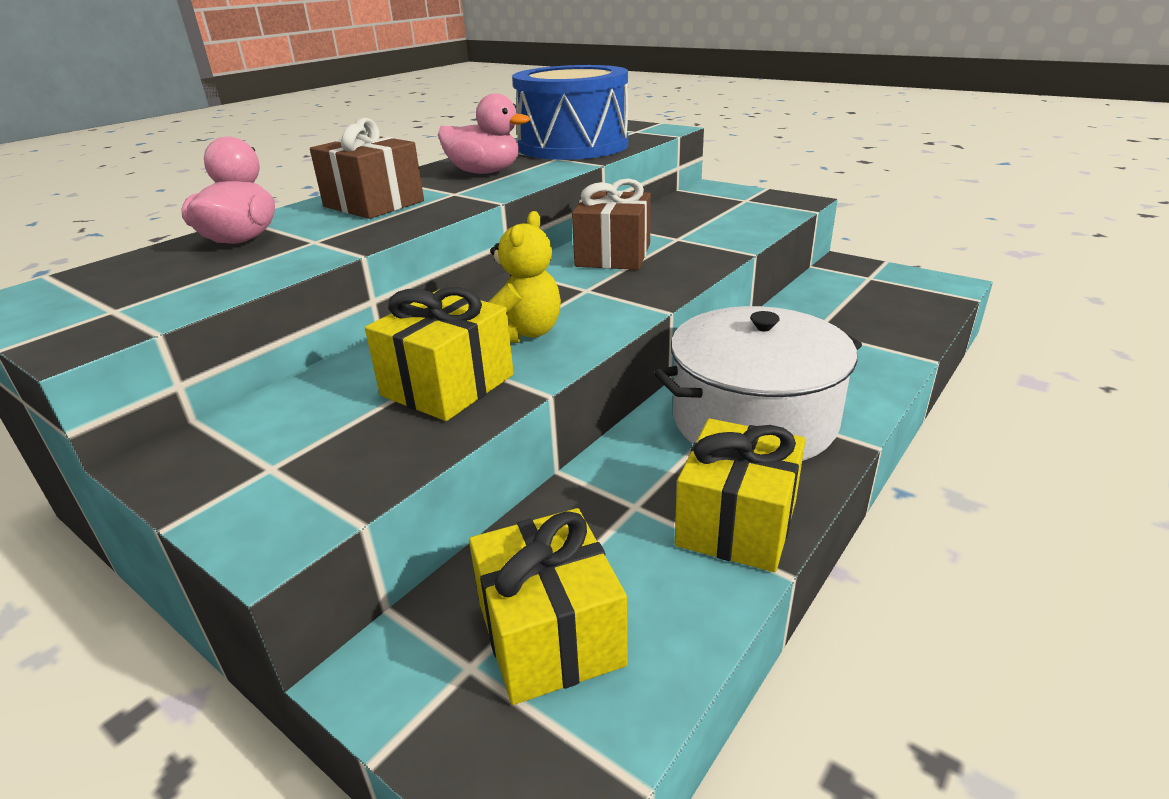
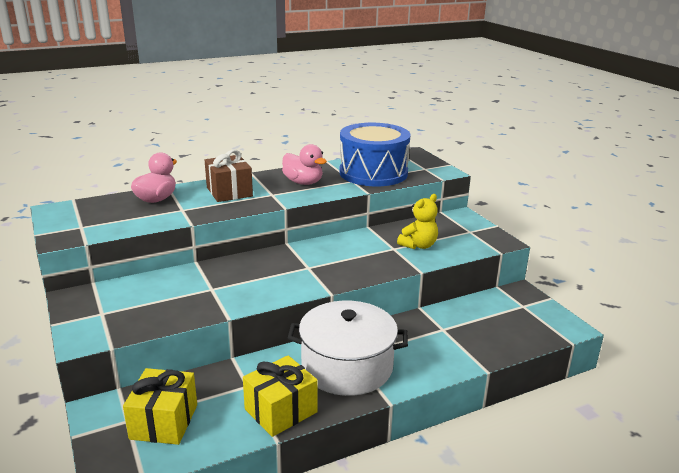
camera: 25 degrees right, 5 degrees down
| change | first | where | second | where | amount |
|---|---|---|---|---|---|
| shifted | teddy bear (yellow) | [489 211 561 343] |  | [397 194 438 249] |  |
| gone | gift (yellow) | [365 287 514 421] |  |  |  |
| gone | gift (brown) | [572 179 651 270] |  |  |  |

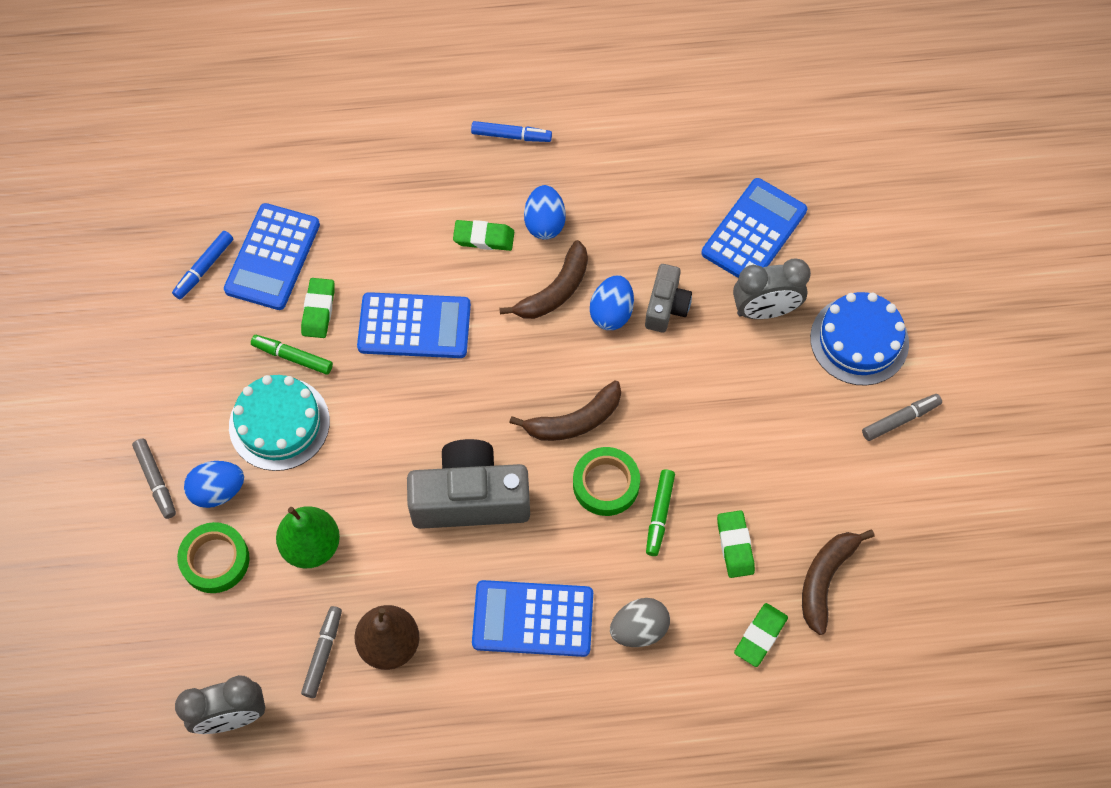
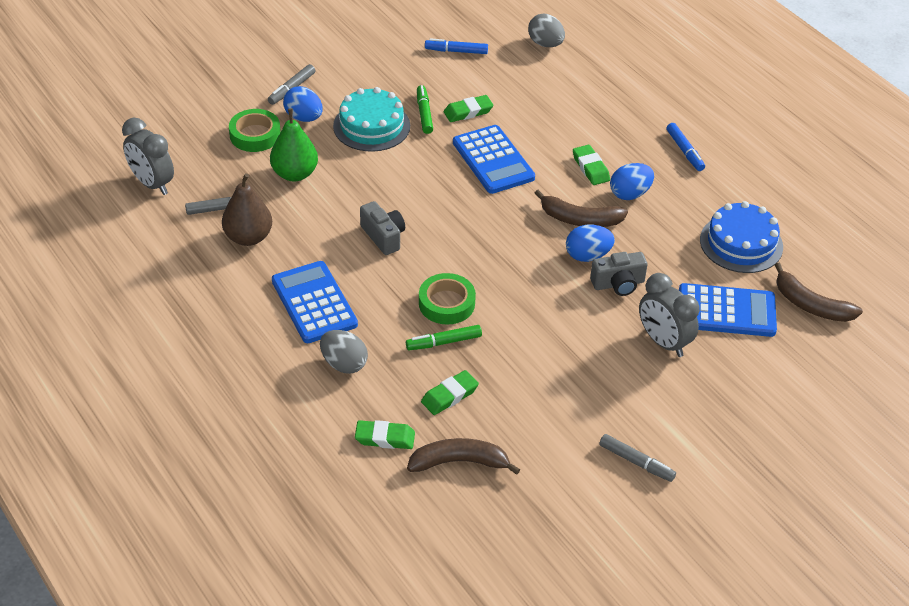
camera: 60 degrees right, 20 degrees down
| change | first | where | second | where | amount |
|---|---|---|---|---|---|
| scaled | camera (grey) | [407 439 530 529] |  | [360 201 405 255] | x0.55 |
| new |  |  | egg (grey) | [528 14 565 47] |  |
| shifted | cake (blue) | [810 292 909 386] |  | [700 201 783 273] |  |
| shifted | banana (brown) | [509 381 621 441] |  | [775 263 863 322] |  |
| gone | calculator (blue) | [224 203 320 310] |  |  |  |

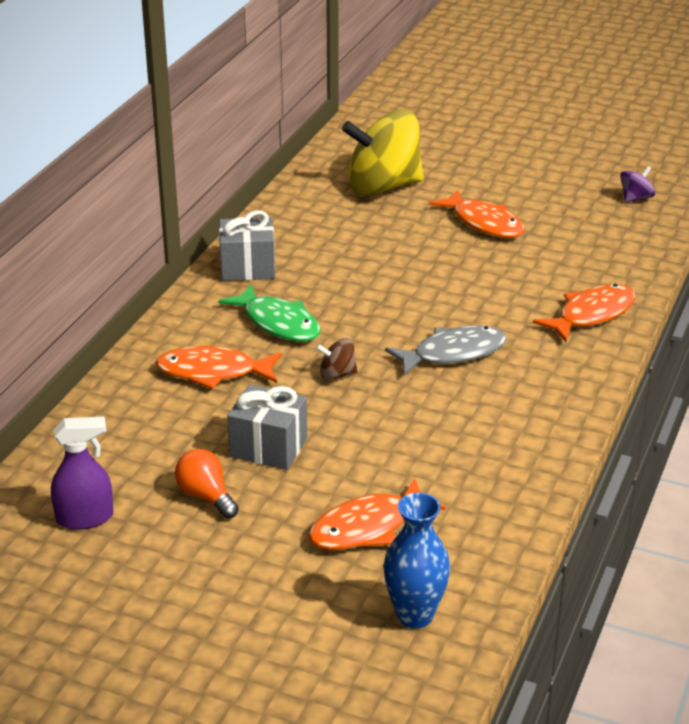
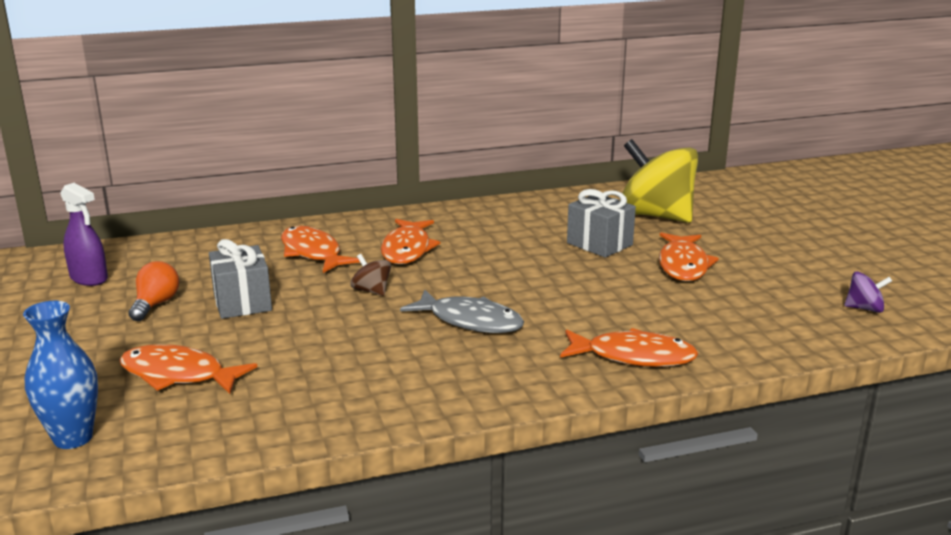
camera: 50 degrees right, 10 degrees down
| change | first | where | second | where | amount |
|---|---|---|---|---|---|
| repainted | fish (green) | [218 284 321 342] | fish (orange) | [381 219 440 264] |  |
| shifted | gift (grey) | [219 210 275 281] |  | [567 189 636 258] |  |

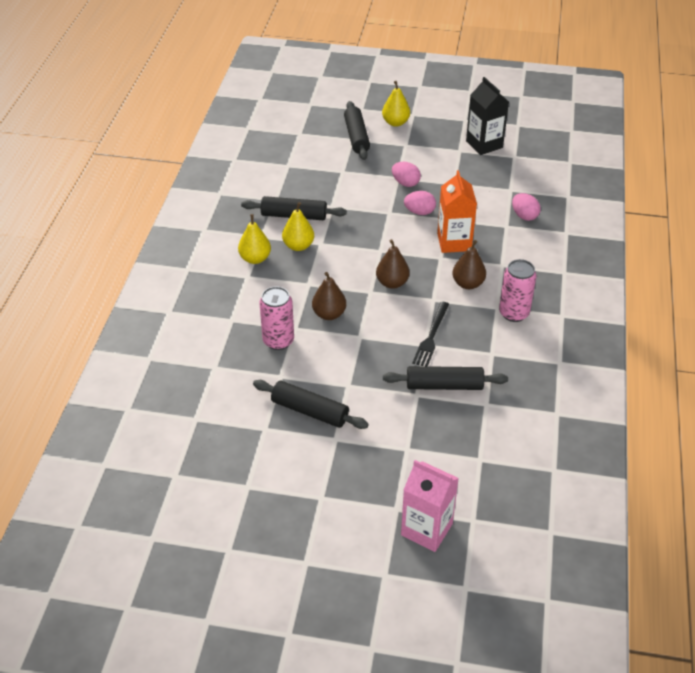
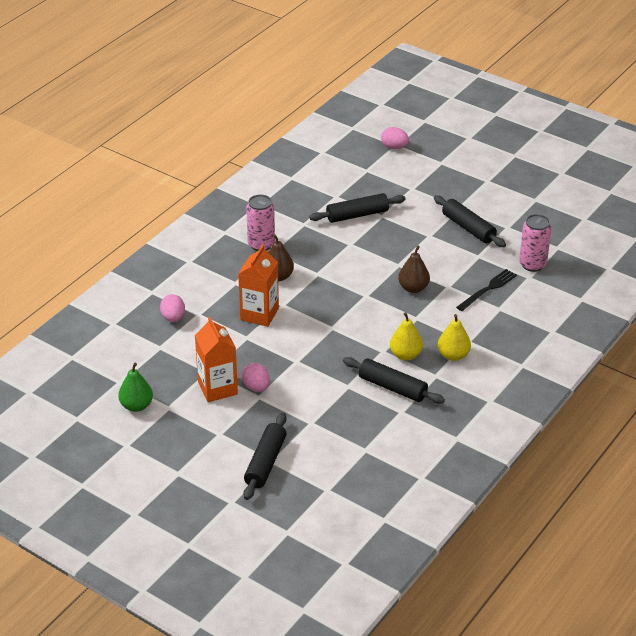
camera: 155 degrees left, 5 degrees down
| change | first | where | second | where | amount |
|---|---|---|---|---|---|
| swapped | carton (black) | [466 77 509 155] | pear (green) | [118 363 153 412] |  |
| new |  |  | carton (orange) | [195 317 238 402] |  |
| rotated | rolling pin (black) | [383 366 508 390] |  | [309 193 405 223] | 45 degrees counterclockwise |
| shifted | egg (pink) | [404 191 436 215] |  | [381 127 409 149] |  |
| shifted | fork (black) | [412 301 449 366] |  | [456 269 517 311] |  |
| shifted | can (pink) | [259 287 294 350] |  | [519 214 551 272] |  |
| gone | pear (brown) | [376 239 410 289] |  |  |  |
| gone | pear (yellow) | [382 81 410 127] |  |  |  |
| gone | carton (pink) | [401 460 459 552] |  |  |  |

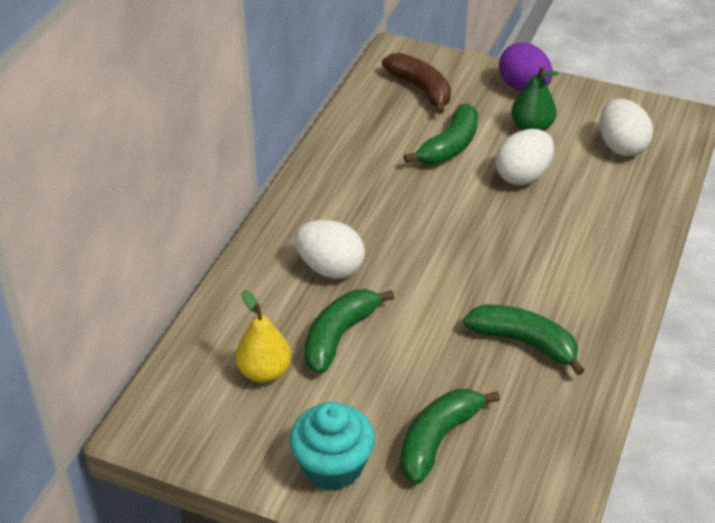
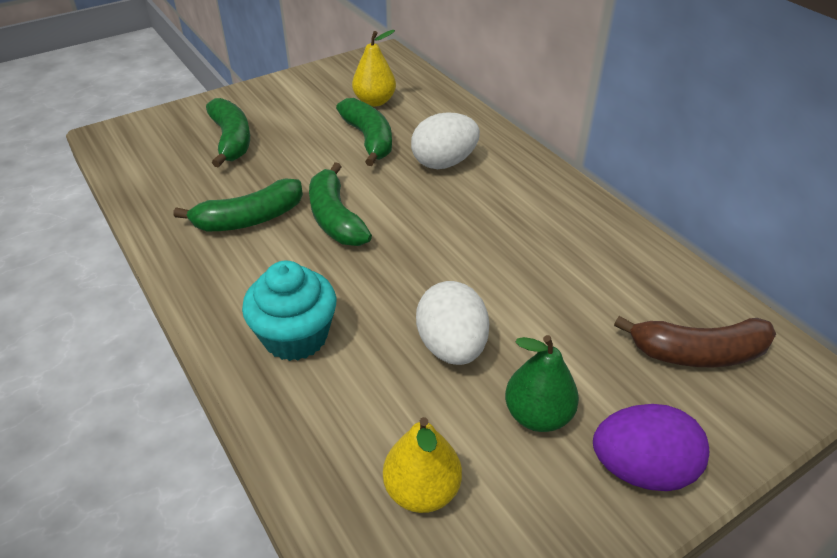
camera: 125 degrees right, 0 degrees up
| change | first | where | second | where | amount |
|---|---|---|---|---|---|
| shifted | cupcake (turquoise) | [290 402 375 490] |  | [242 261 336 361] |  |
| shifted | banana (green) | [404 103 478 164] |  | [309 162 372 246] |  |
| swapped | egg (white) | [599 99 653 156] | pear (yellow) | [383 417 462 513] |  |

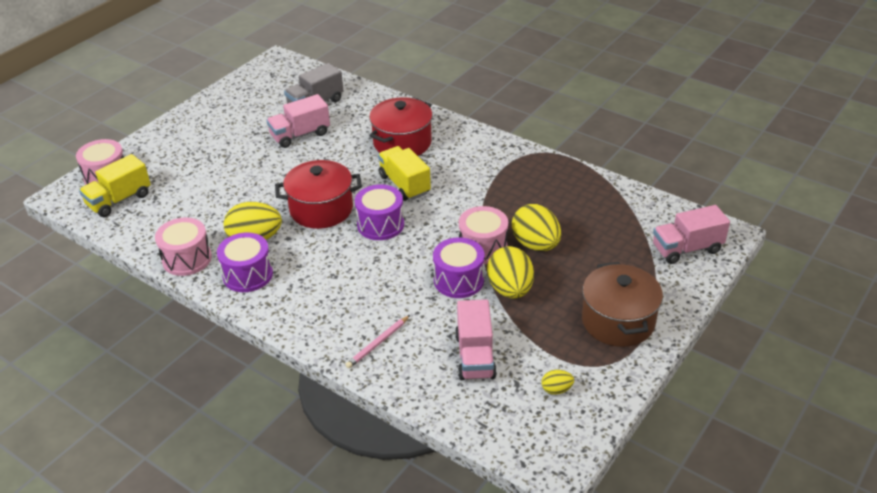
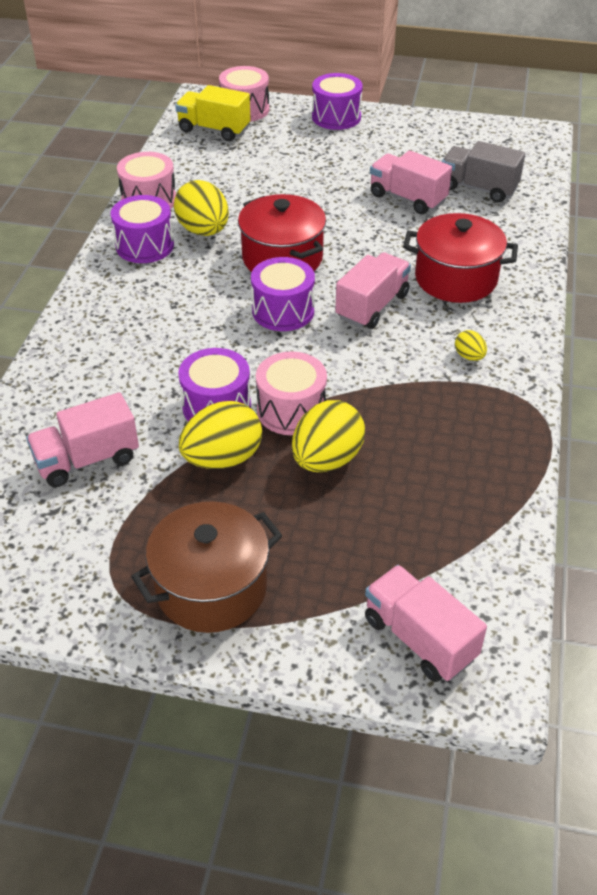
camera: 65 degrees right, 5 degrees up
| change | first | where | second | where | amount |
|---|---|---|---|---|---|
| new |  |  | drum (purple) | [312 73 363 130] |  |
| repainted | truck (yellow) | [378 146 431 201] | truck (pink) | [335 252 411 329] |  |
| shifted | egg (yellow) | [542 370 574 395] |  | [455 330 487 361] |  |
| gone | pencil (pink) | [345 315 410 369] |  |  |  |

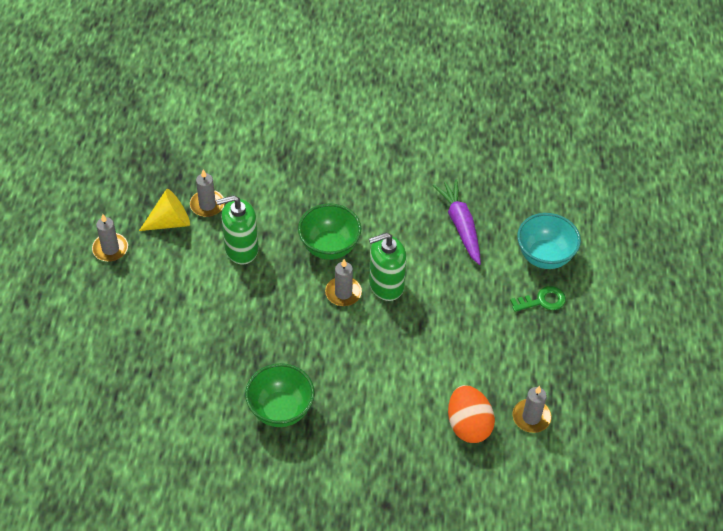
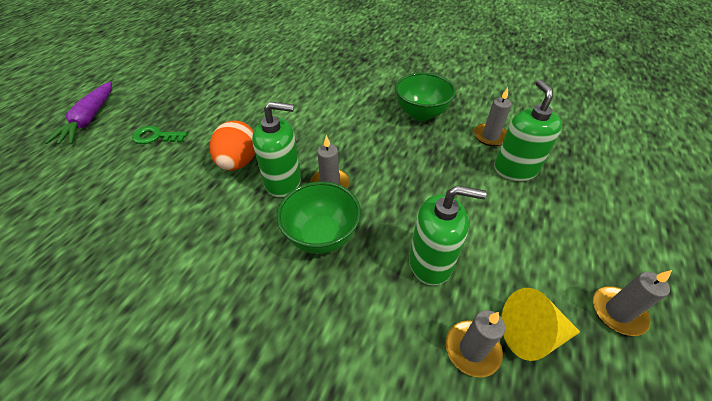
camera: 160 degrees left, 5 degrees down
| change | first | where | second | where | amount |
|---|---|---|---|---|---|
| shifted | carrot (purple) | [433 179 481 265] |  | [45 82 112 144] |  |
| shifted | egg (orange) | [448 385 495 443] |  | [210 120 255 171] |  |
| shifted | candle (grey) | [513 386 551 433] |  | [474 88 512 146] |  |
| new |  |  | soap dispenser (green) | [494 79 562 181] |  |
| gone | bowl (turquoise) | [517 213 581 269] |  |  |  |

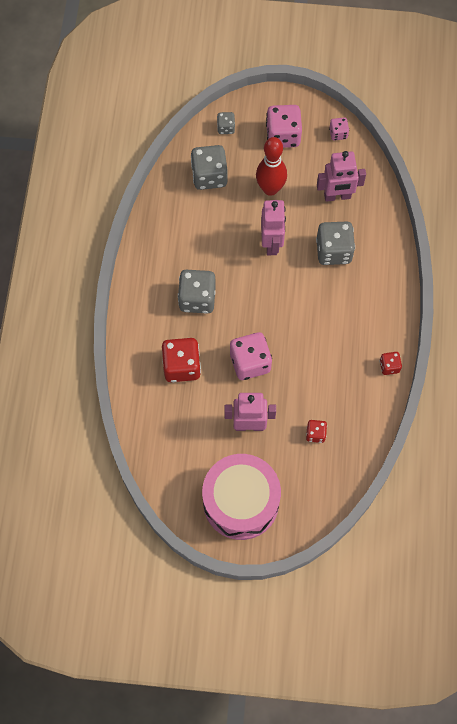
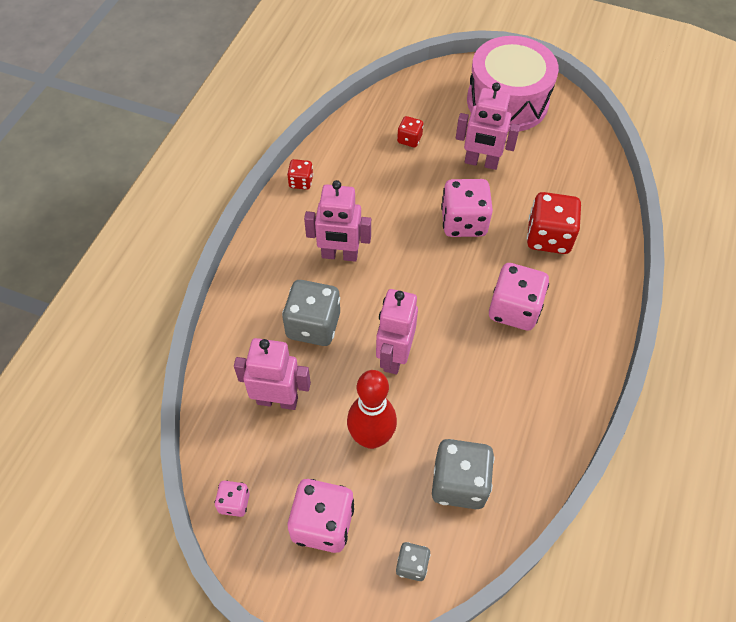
camera: 165 degrees left, 10 degrees down
| change | first | where | second | where | amount |
|---|---|---|---|---|---|
| new |  |  | robot (pink) | [304 180 371 262] |  |
| repainted | dice (grey) | [178 270 216 314] | dice (pink) | [489 263 549 330] |  |

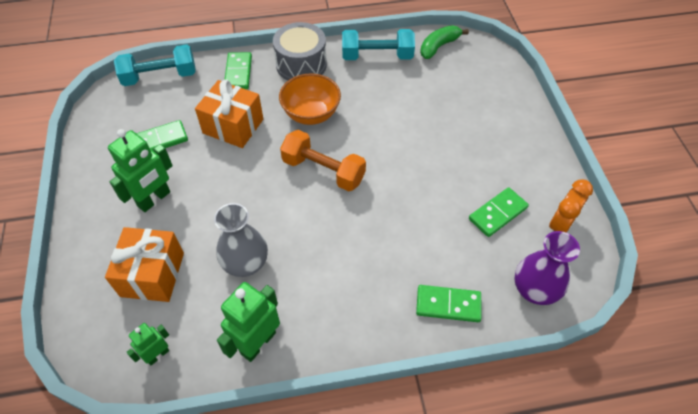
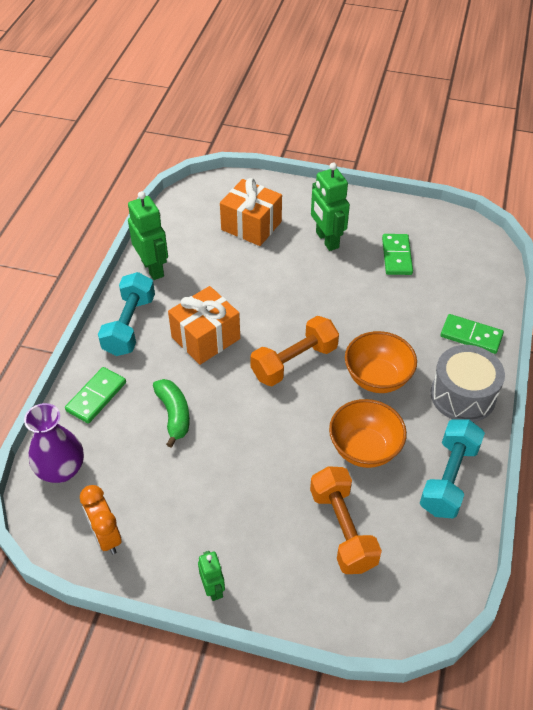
camera: 115 degrees right, 5 degrees down
| change | first | where | second | where | amount |
|---|---|---|---|---|---|
| shifted | dumbbell (turquoise) | [114 44 196 86] |  | [98 272 155 356] |  |
| shifted | banana (green) | [420 25 469 59] |  | [153 379 190 447] |  |
| shifted | gift (orange) | [195 80 263 148] |  | [168 286 240 365] |  |
| shifted | robot (green) | [127 323 169 365] |  | [198 551 225 601] |  |
| new |  |  | dumbbell (orange) | [310 466 382 574] |  |
| new |  |  | bowl (orange) | [329 399 407 468] |  |
| gone | vase (grey) | [214 203 268 277] |  |  |  |
| gone | domino (green) | [469 187 529 237] |  |  |  |

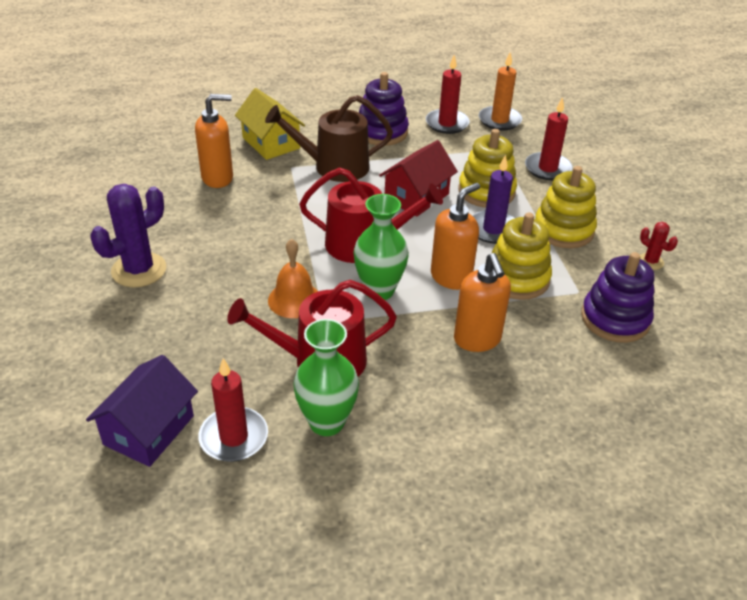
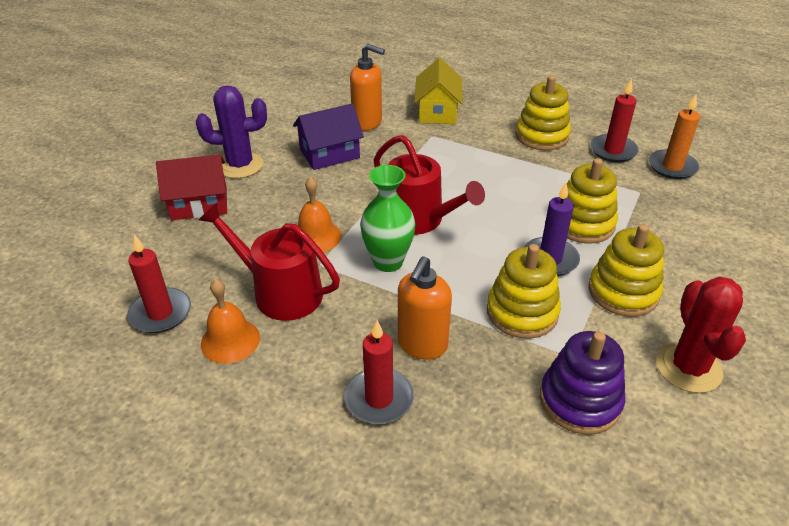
camera: 40 degrees right, 0 degrees up
| change | first | where | second | where | amount |
|---|---|---|---|---|---|
| shifted | house (red) | [379 140 458 216] |  | [156 155 227 220] |  |
| swapped | vase (green) | [293 319 359 436] | bell (orange) | [201 279 260 364] |  |
| shifted | house (purple) | [86 355 198 467] |  | [293 104 364 170] |  |
| shifted | candle (red) | [525 97 573 180] |  | [344 320 414 424] |  |
| repainted | stacking toy (purple) | [359 72 409 146] | stacking toy (yellow) | [516 75 571 150] |  |
| scaled | cactus (red) | [640 222 678 270] |  | [656 276 746 393] | x2.01 |
| gone | watering can (brown) | [265 95 393 182] |  |  |  |
| gone | soap dispenser (orange) | [431 183 480 290] |  |  |  |

